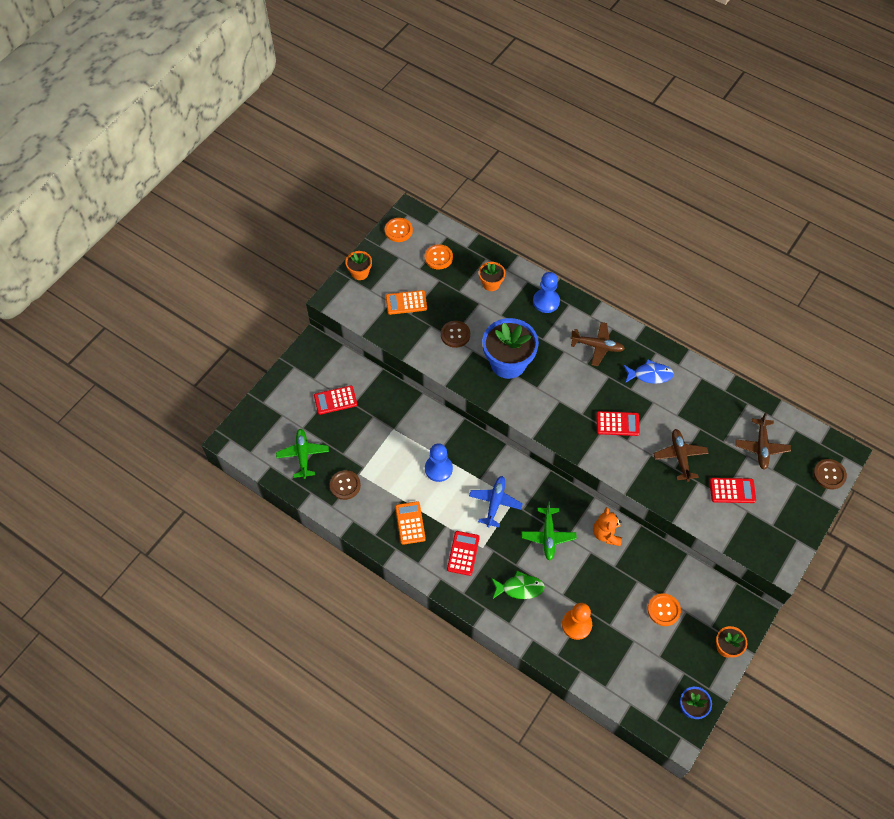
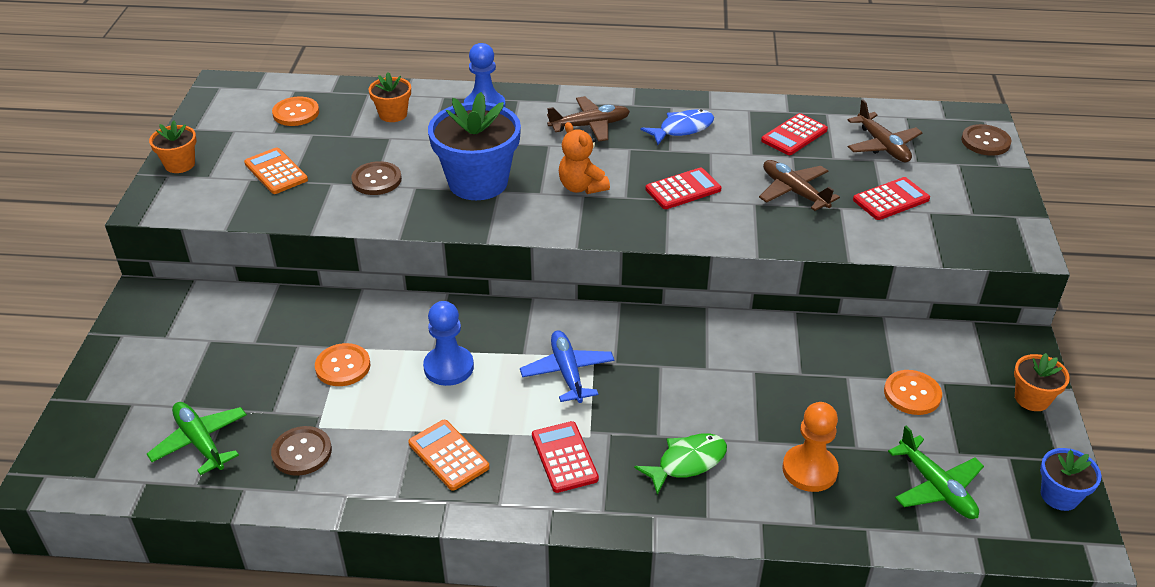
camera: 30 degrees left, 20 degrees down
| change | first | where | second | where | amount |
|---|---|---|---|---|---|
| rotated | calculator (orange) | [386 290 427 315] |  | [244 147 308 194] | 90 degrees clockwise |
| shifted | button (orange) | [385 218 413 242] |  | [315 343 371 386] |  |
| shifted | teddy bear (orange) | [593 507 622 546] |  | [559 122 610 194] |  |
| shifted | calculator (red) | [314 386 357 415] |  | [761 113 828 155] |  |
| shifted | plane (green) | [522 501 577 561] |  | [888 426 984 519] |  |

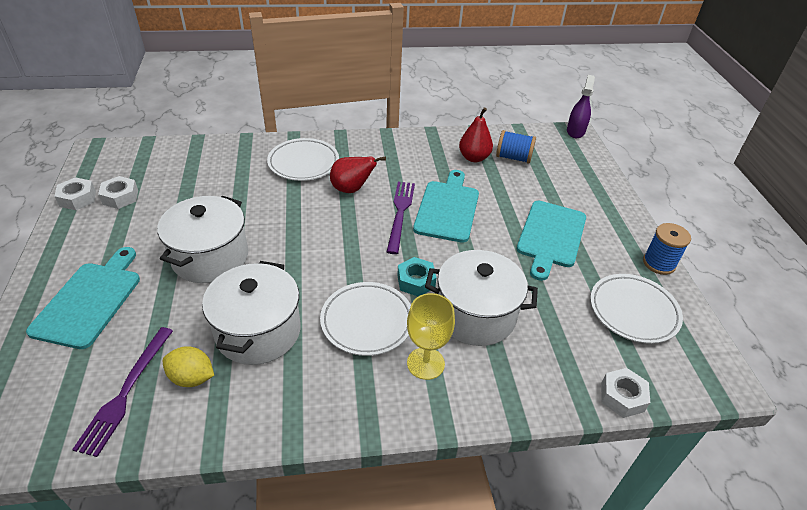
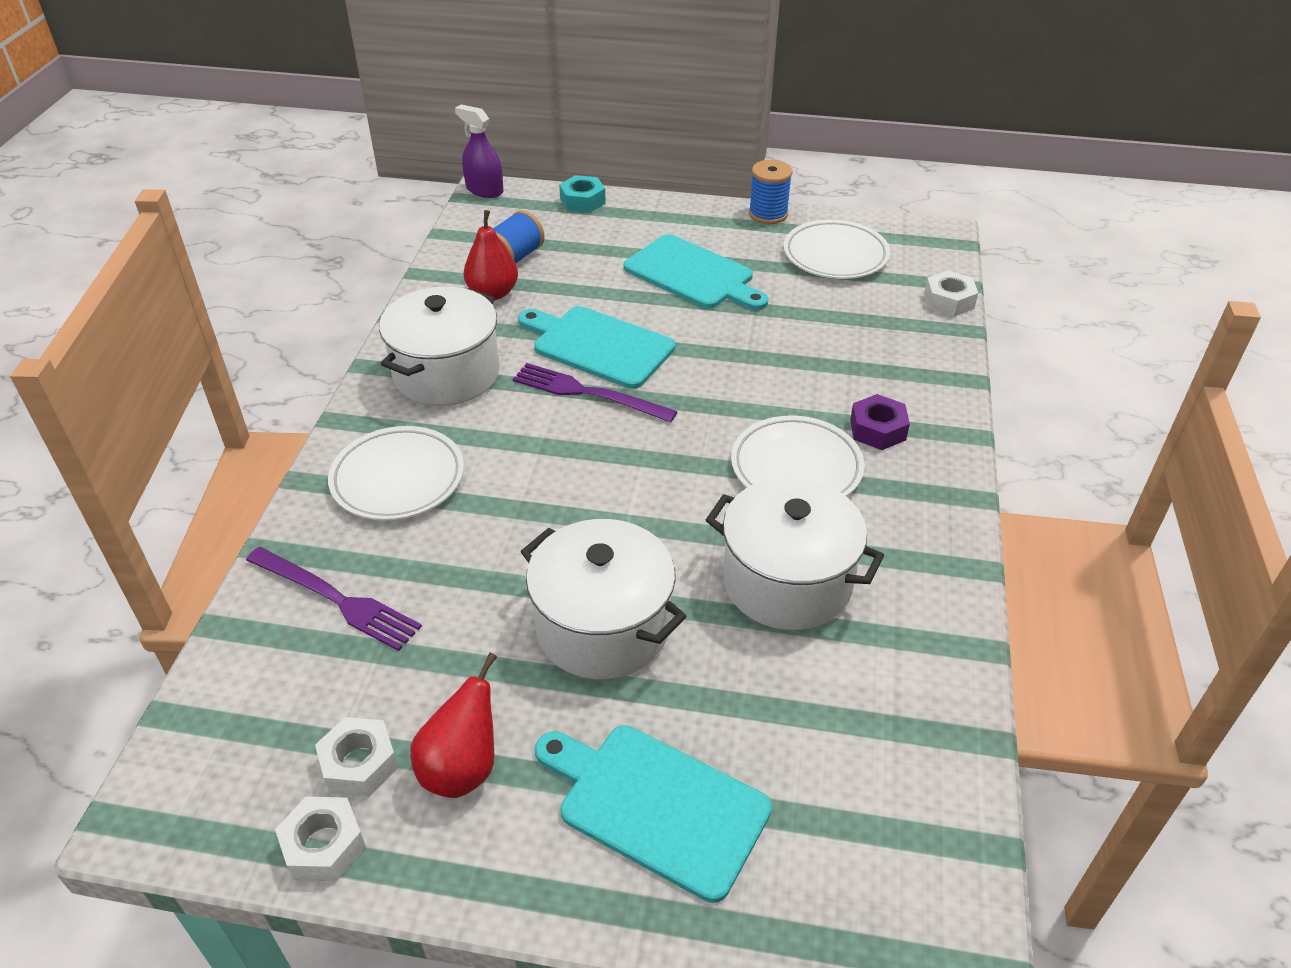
camera: 70 degrees left, 0 degrees up
| change | first | where | second | where | amount |
|---|---|---|---|---|---|
| shifted | fork (purple) | [72 327 173 457] |  | [246 547 422 651] |  |
| shifted | pot (white) | [425 250 538 346] |  | [379 286 500 406] |  |
| shifted | pear (red) | [330 156 386 193] |  | [410 652 497 798] |  |
| shifted | nut (turquoise) | [397 257 436 296] |  | [559 175 606 213] |  |
| swapped | goblet (yellow) | [407 293 455 380] | nut (purple) | [850 394 910 450] |  |
| gone | lemon (yellow) | [163 346 214 387] |  |  |  |

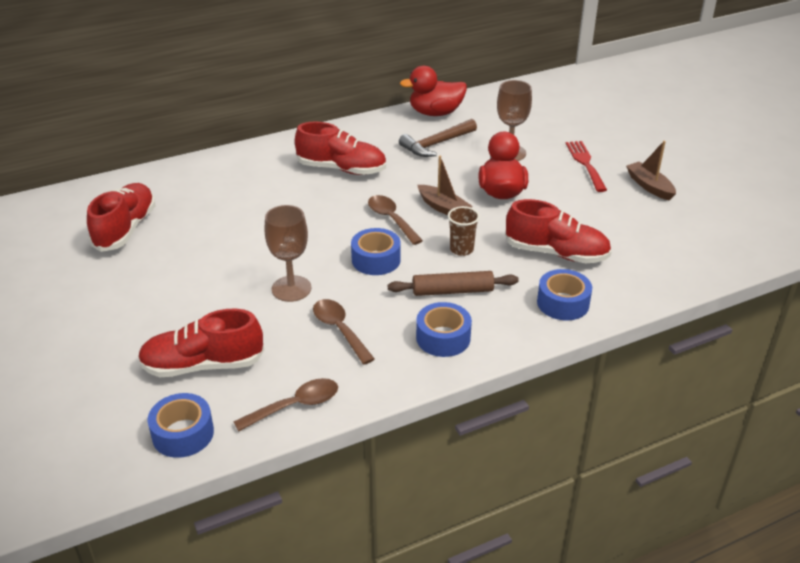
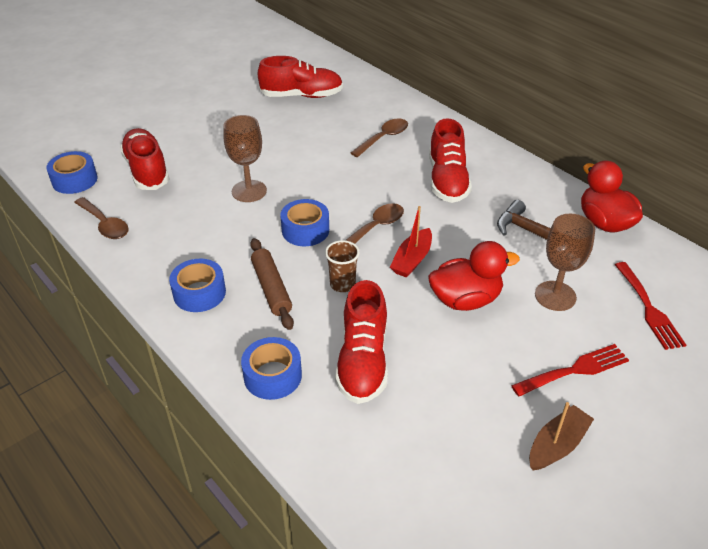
camera: 75 degrees right, 5 degrees up
| change | first | where | second | where | amount |
|---|---|---|---|---|---|
| shifted | spoon (brown) | [313 299 375 365] |  | [351 118 408 157] |  |
| repainted | boat (brown) | [417 156 473 215] | boat (red) | [390 206 432 278] |  |
| new |  |  | fork (red) | [615 262 686 350] |  |

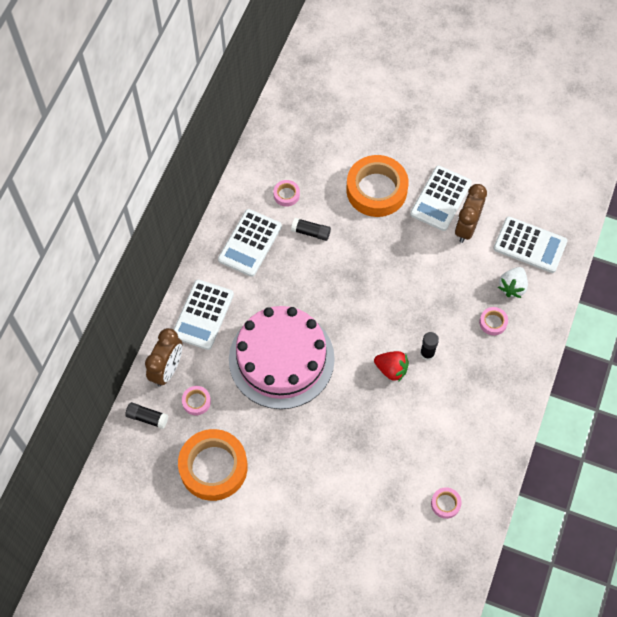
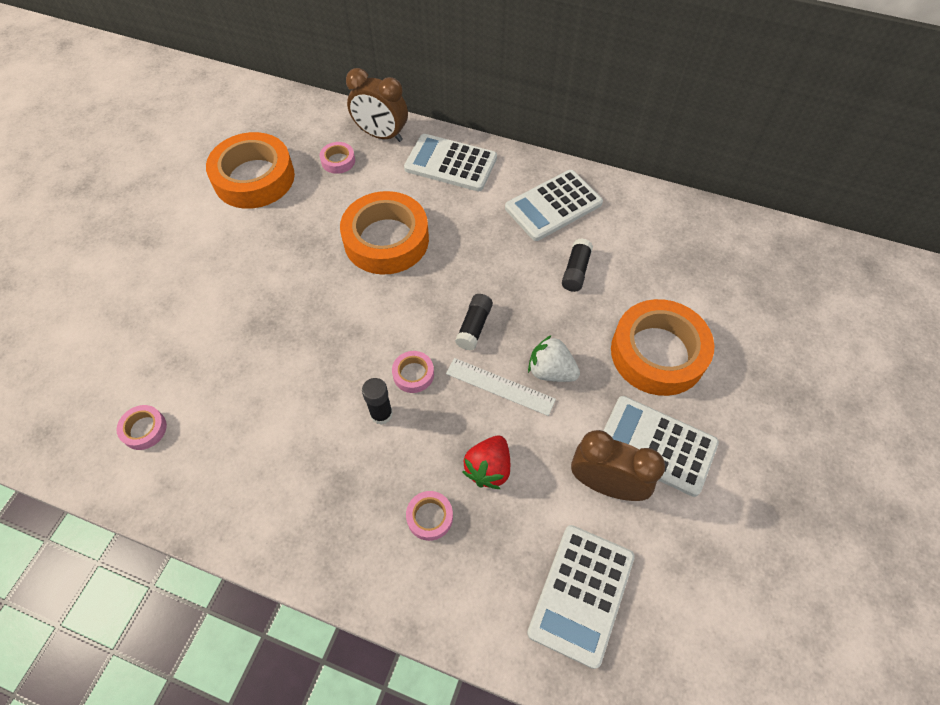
camera: 90 degrees right, 5 degrees down
| change | first | where | second | where | amount |
|---|---|---|---|---|---|
| swapped | cake (pink) | [229 306 335 409] | tape (orange) | [340 191 429 275] |  |
| shifted | tape (pink) | [273 180 300 207] |  | [392 351 434 393] |  |
| new |  |  | ruler (white) | [446 358 556 416] |  |
| shifted | glue stick (black) | [126 402 168 429] |  | [455 294 493 350] |  |
| shifted | strawberry (red) | [374 351 409 382] |  | [463 436 510 489] |  |
| rotated | calculator (white) | [218 209 282 277] |  | [505 170 603 241] | 60 degrees counterclockwise |
| shifted | strawberry (white) | [498 267 528 298] |  | [528 335 580 382] |  |

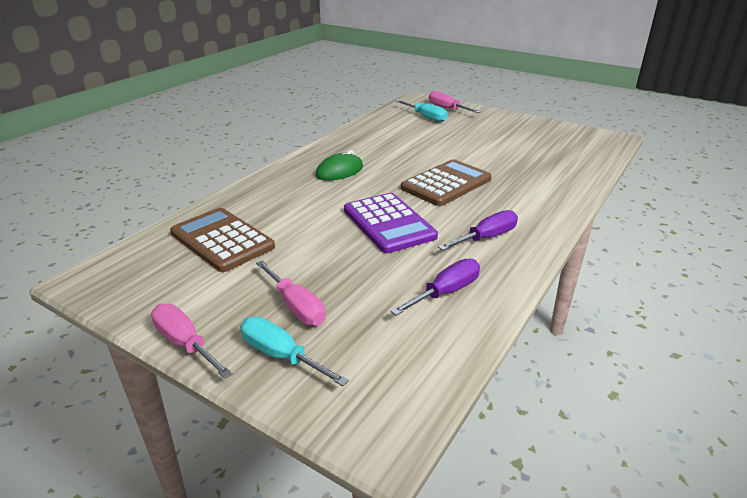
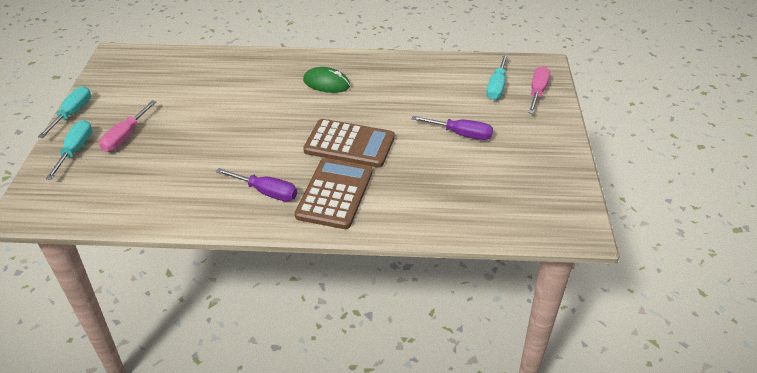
camera: 60 degrees right, 10 degrees up
| change | first | where | second | where | amount |
|---|---|---|---|---|---|
| repainted | screwdriver (pink) | [151 304 233 379] | screwdriver (turquoise) | [38 86 91 138] |  |
| shifted | calculator (brown) | [170 208 275 272] |  | [295 158 372 229] |  |
| shifted | screwdriver (purple) | [391 258 480 316] |  | [412 116 493 140] |  |
| gone | calculator (purple) | [344 193 438 253] |  |  |  |

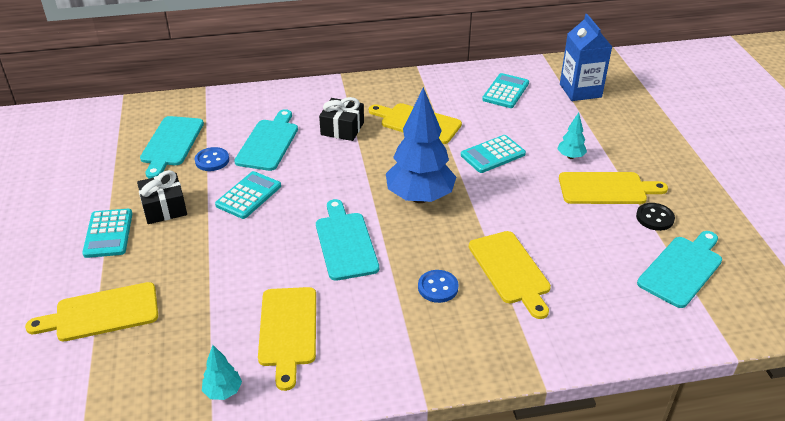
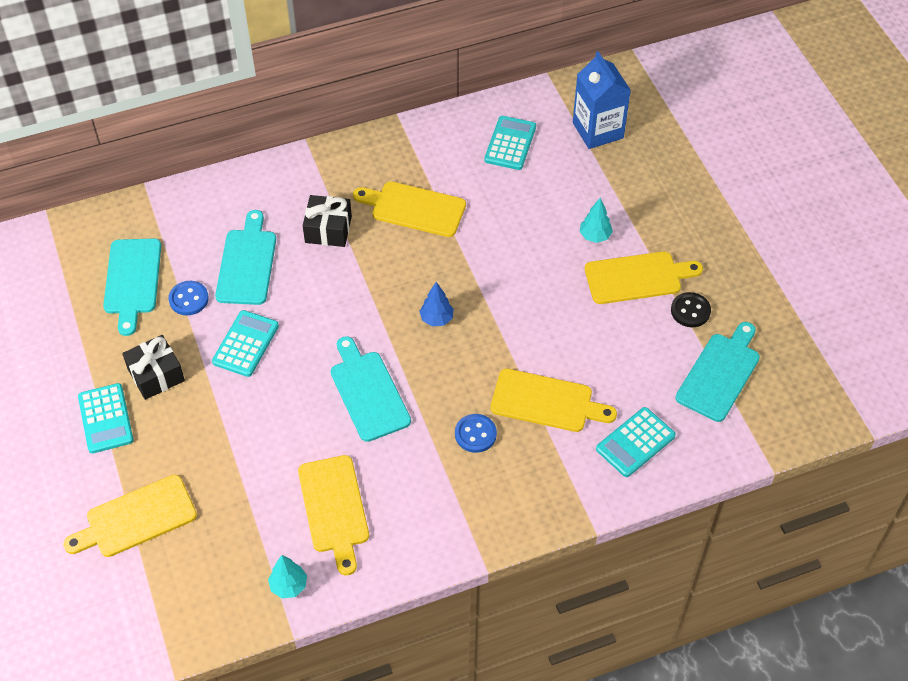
camera: 10 degrees left, 15 degrees up
| change | first | where | second | where | amount |
|---|---|---|---|---|---|
| scaled | tree (blue) | [386 87 456 203] |  | [419 282 454 327] | x0.44 |
| rotated | cutting board (yellow) | [469 231 551 319] |  | [491 369 617 432] | 45 degrees counterclockwise |
| shifted | calculator (turquoise) | [461 135 526 173] |  | [596 407 676 477] |  |

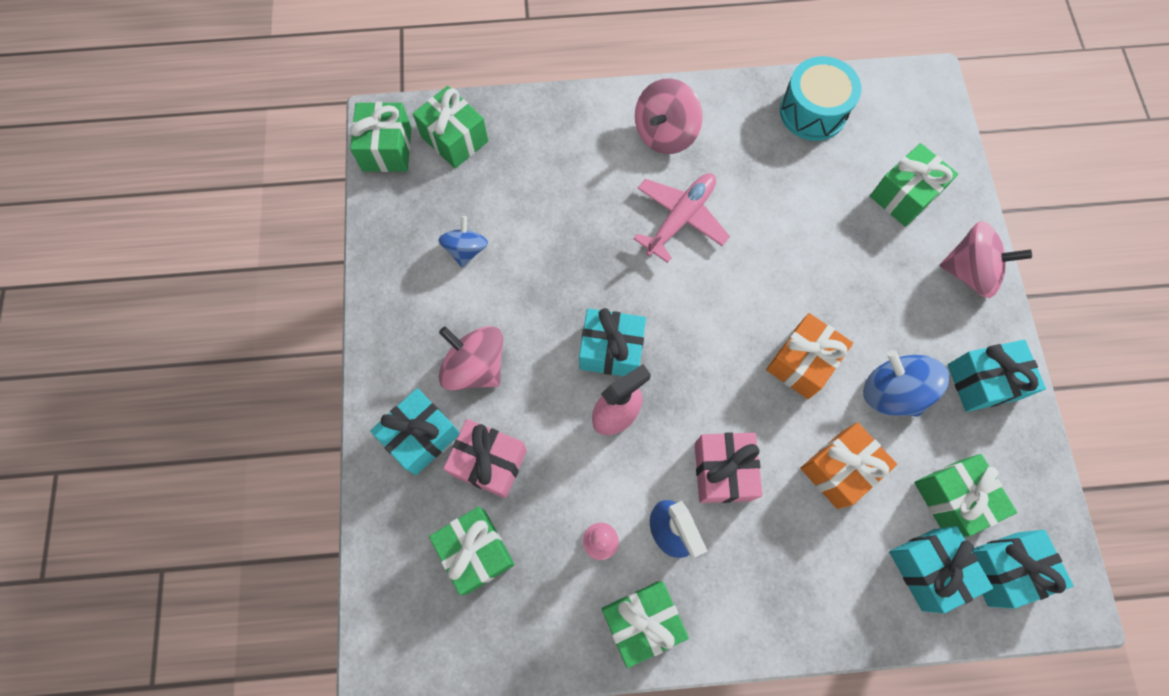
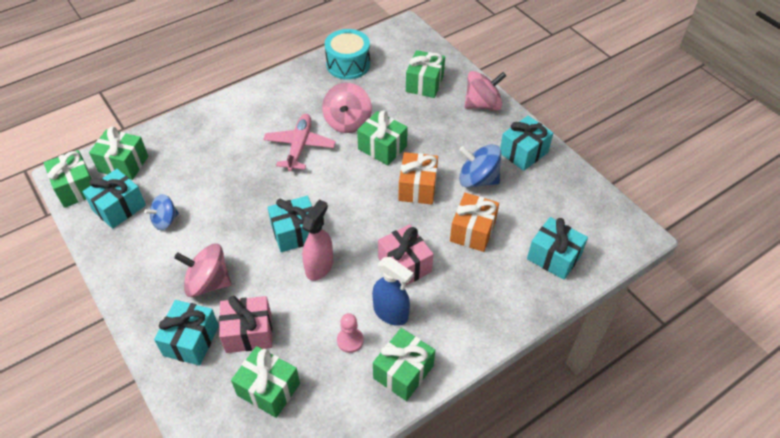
camera: 30 degrees left, 20 degrees down
| change | first | where | second | where | amount |
|---|---|---|---|---|---|
| shifted | gift (turquoise) | [972 530 1074 609] |  | [82 169 146 229] |  |
| rotated | spinning top (blue) | [438 216 488 267] |  | [144 194 179 230] | 105 degrees counterclockwise |
| shifted | spinning top (pink) | [635 78 703 154] |  | [322 83 372 133] |  |
| shifted | gift (green) | [914 454 1017 537] |  | [357 110 408 165] |  |

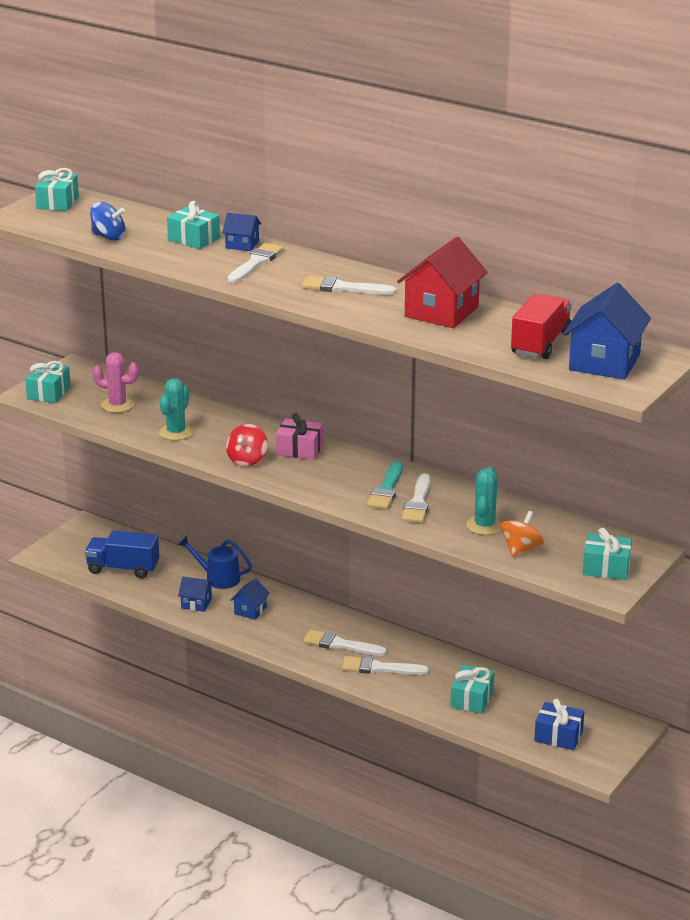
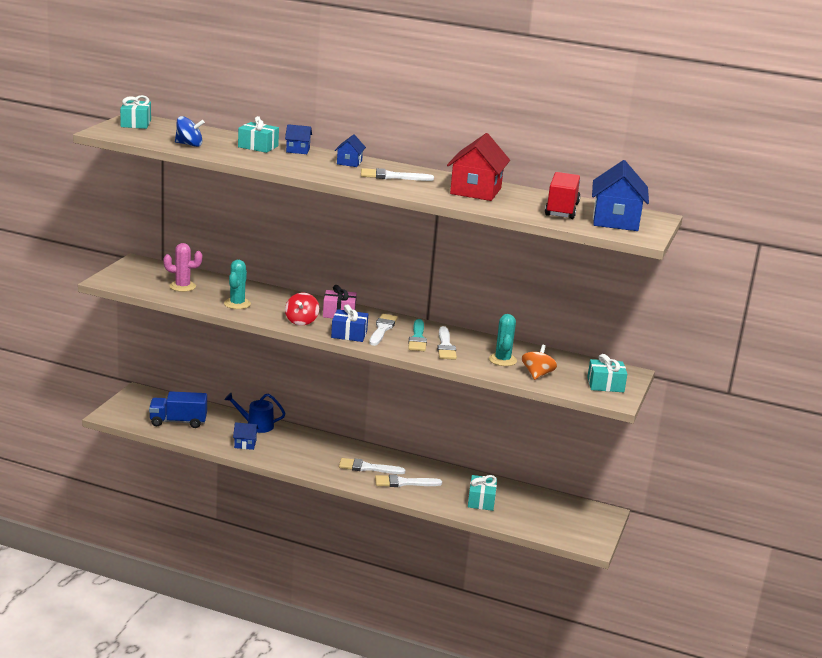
camera: 15 degrees left, 5 degrees down
| change | first | where | second | where | amount |
|---|---|---|---|---|---|
| shifted | gift (blue) | [534 698 584 750] |  | [331 304 368 342] |  |
| shifted | house (blue) | [230 579 270 620] |  | [335 134 366 167] |  |
| shifted | brush (white) | [227 243 284 283] |  | [369 314 398 346] |  |
| gone | gift (turquoise) | [25 361 71 403] |  |  |  |

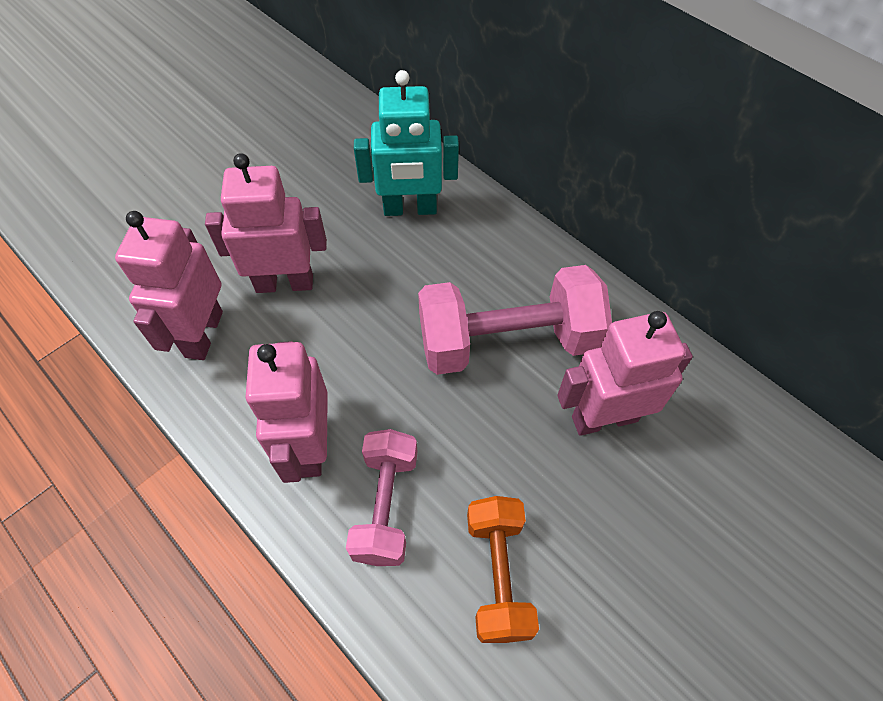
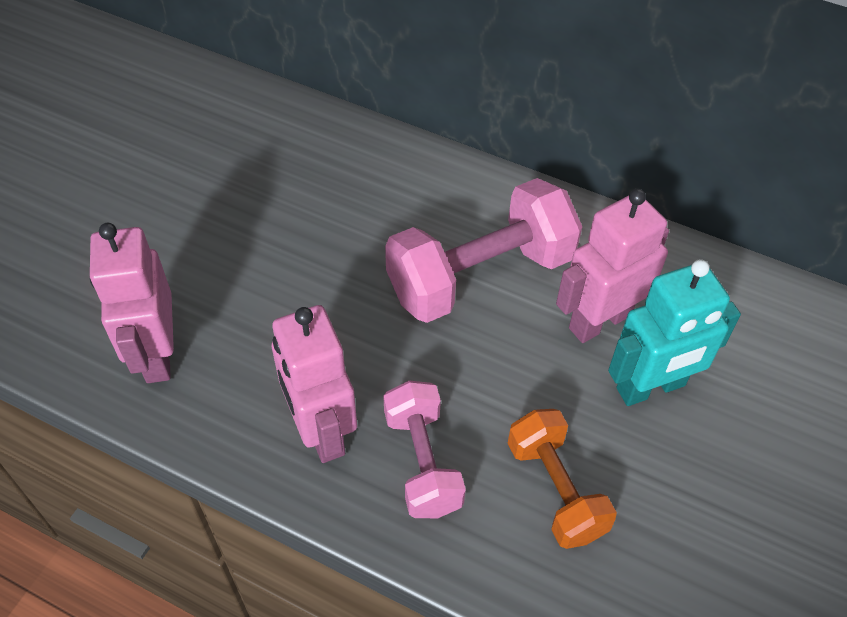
camera: 20 degrees left, 5 degrees down
| change | first | where | second | where | amount |
|---|---|---|---|---|---|
| shifted | robot (turquoise) | [354 70 459 216] |  | [608 259 741 406] |  |
| gone | robot (pink) | [205 153 327 293] |  |  |  |

